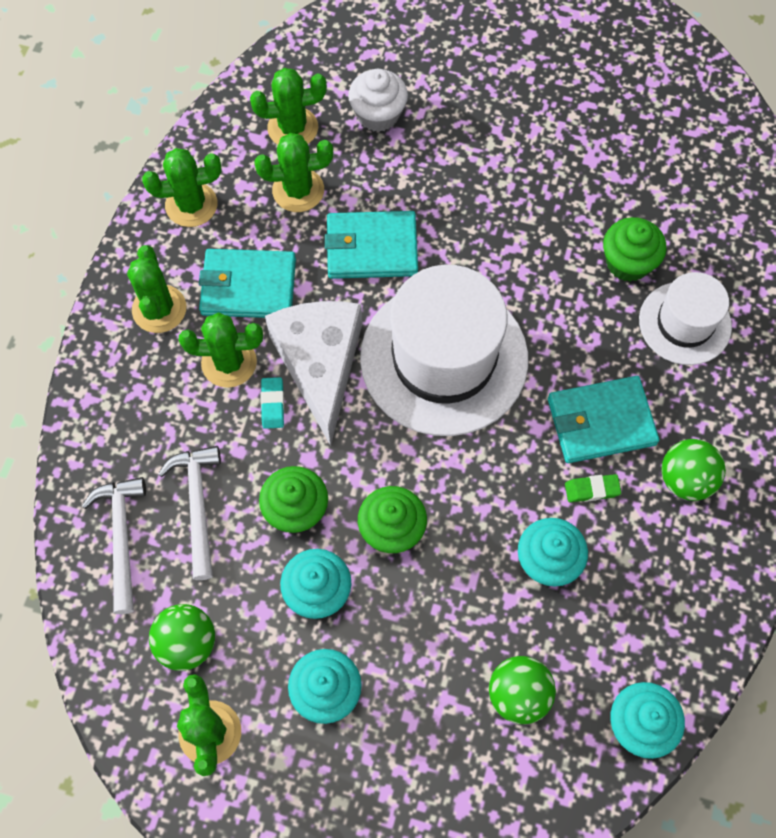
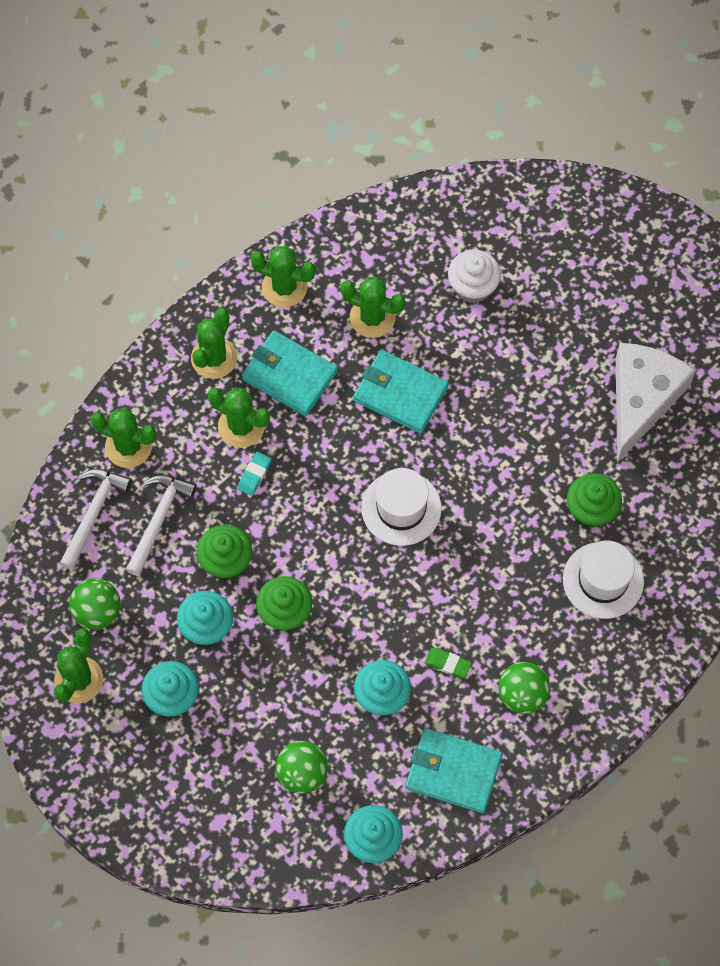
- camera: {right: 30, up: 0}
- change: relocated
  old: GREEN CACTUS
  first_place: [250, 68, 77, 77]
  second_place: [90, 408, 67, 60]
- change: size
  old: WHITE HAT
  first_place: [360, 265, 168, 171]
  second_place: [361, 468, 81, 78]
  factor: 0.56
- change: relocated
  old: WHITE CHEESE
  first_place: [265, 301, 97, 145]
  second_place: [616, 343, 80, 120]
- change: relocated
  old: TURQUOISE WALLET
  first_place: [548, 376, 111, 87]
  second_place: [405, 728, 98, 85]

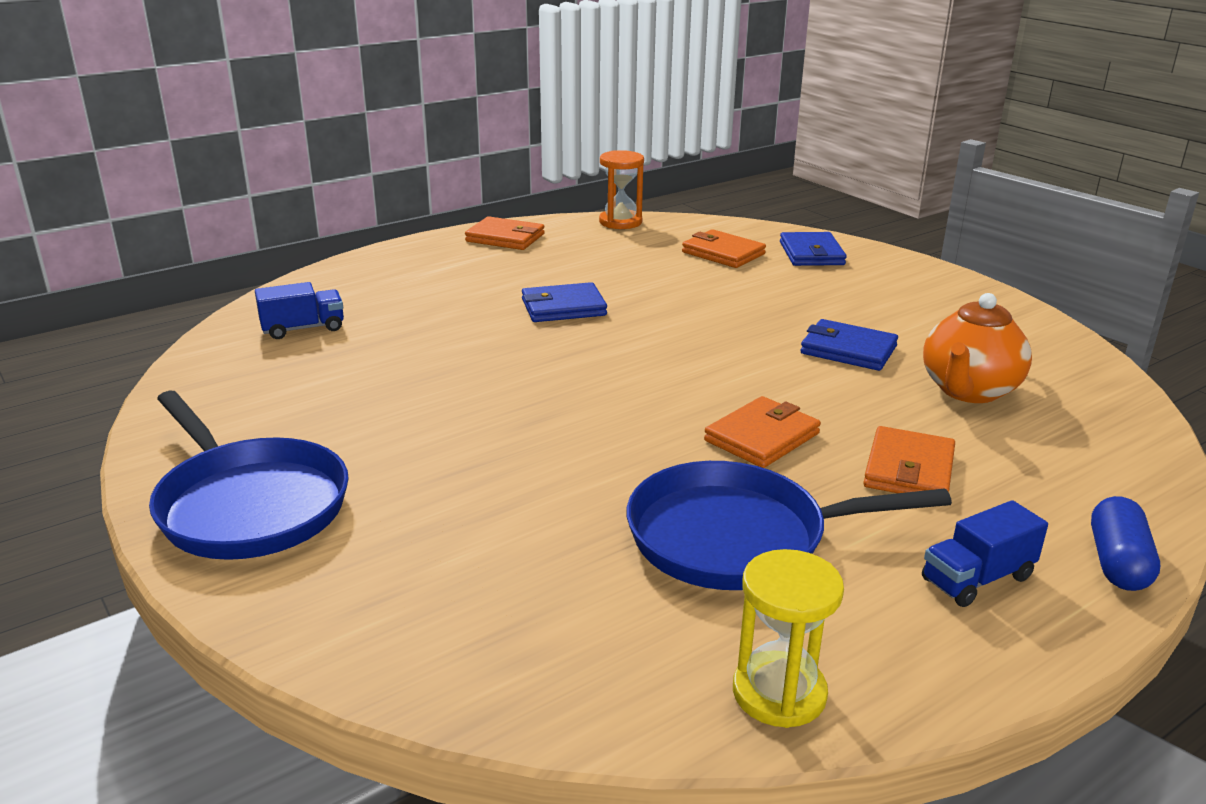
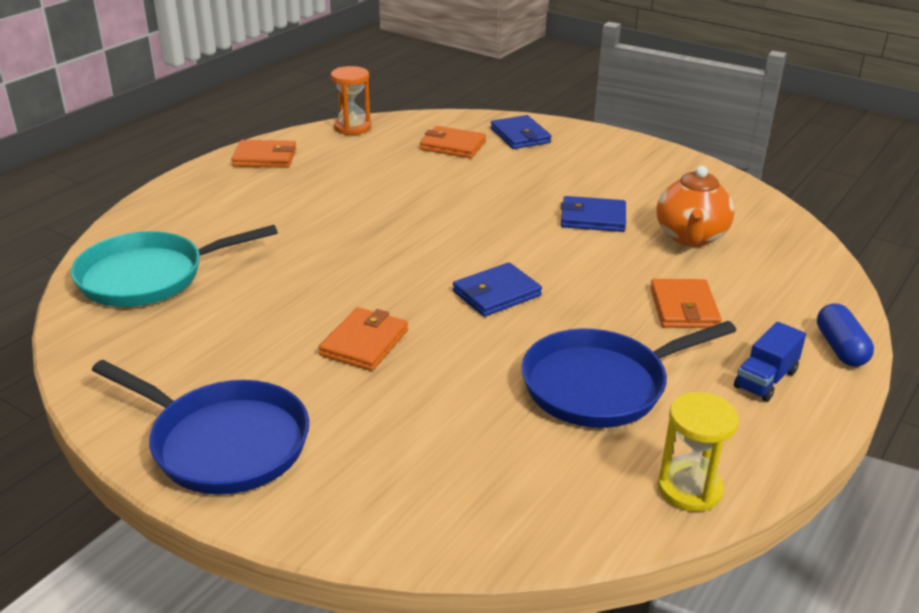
- camera: {right: -20, up: 5}
- change: exchanged
  old: BLUE TRUCK
  new: TURQUOISE PAN
  first_place: [255, 282, 89, 57]
  second_place: [71, 225, 207, 82]
- change: relocated
  old: BLUE WALLET
  first_place: [522, 282, 85, 40]
  second_place: [453, 262, 89, 55]
- change: relocated
  old: ORANGE WALLET
  first_place: [704, 396, 117, 72]
  second_place: [319, 307, 89, 64]

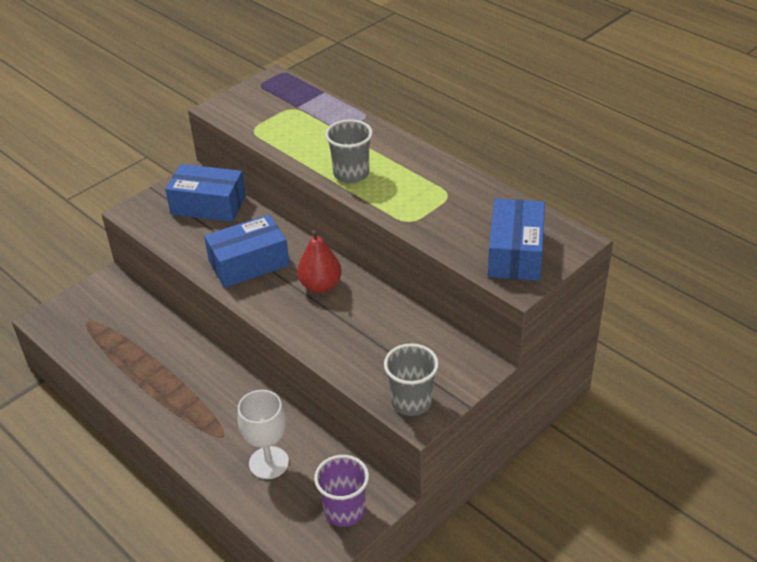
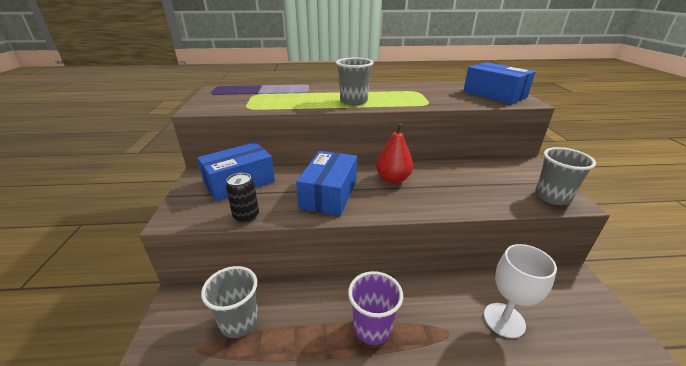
- camera: {right: -50, up: -10}
- change: relocated
  old: PURPLE CUP
  first_place: [314, 455, 55, 72]
  second_place: [348, 271, 55, 74]
- change: appeared
  new: BLACK CAN
  second_place: [226, 173, 33, 50]
- change: appeared
  new: GREY CUP
  second_place: [201, 266, 58, 72]

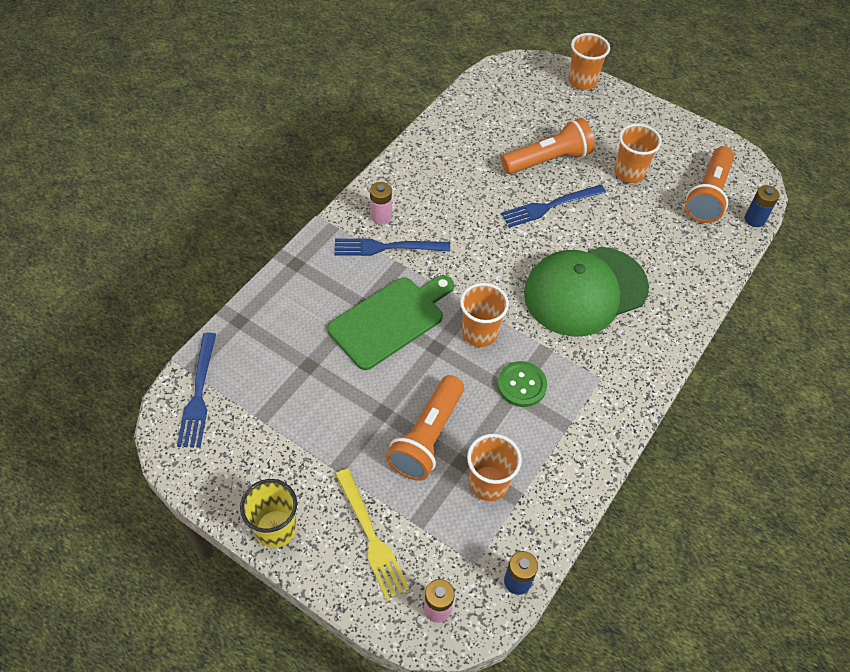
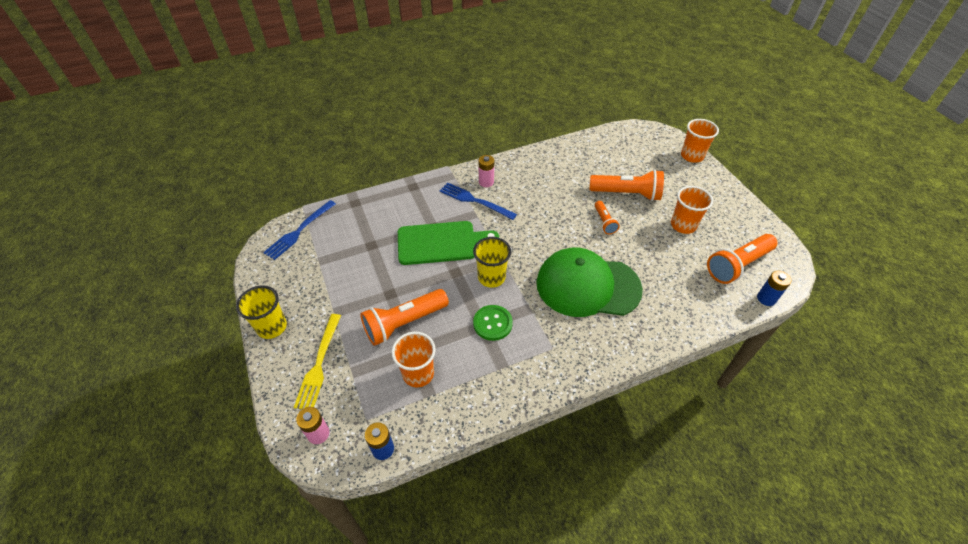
- camera: {right: 35, up: -5}
- change: exchanged
  old: BLUE FORK
  new: ORANGE FLASHLIGHT
  first_place: [501, 185, 105, 43]
  second_place: [595, 201, 25, 33]
- change: colour
  old: ORANGE CUP
  new: YELLOW CUP
  first_place: [460, 283, 49, 64]
  second_place: [473, 237, 38, 51]

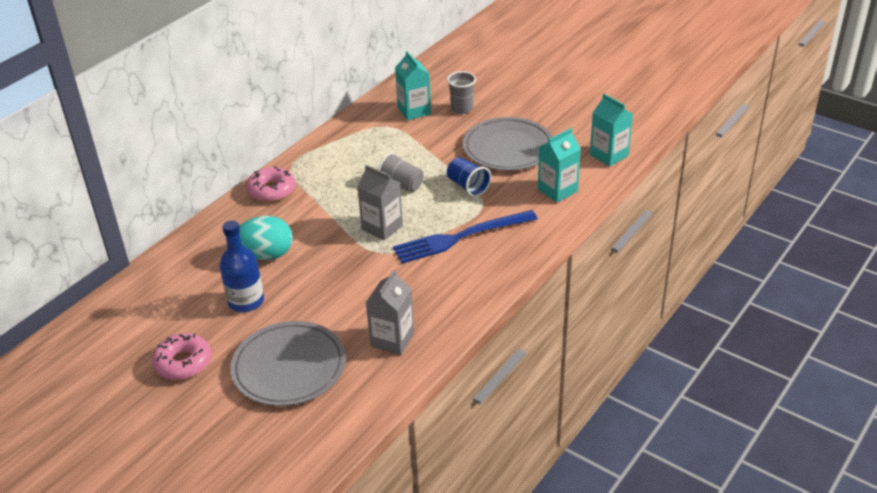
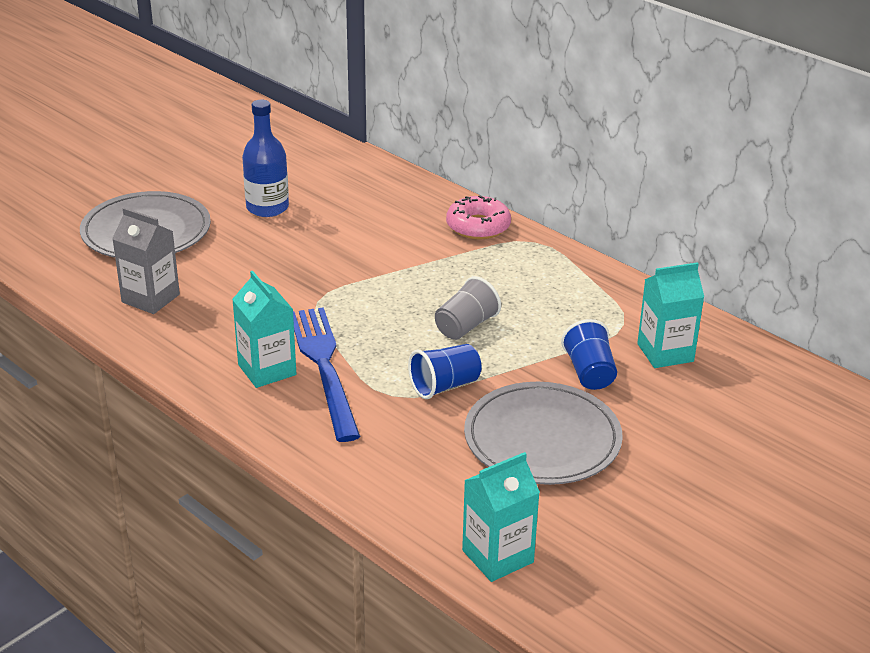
- camera: {right: 95, up: -5}
- change: missing
  old: GREY CUP
  first_place: [447, 71, 29, 43]
- change: relocated
  old: TURQUOISE CARTON
  first_place: [538, 128, 43, 75]
  second_place: [232, 271, 64, 117]
- change: missing
  old: GREY CARTON
  first_place: [357, 165, 46, 75]
- change: missing
  old: TURQUOISE EGG
  first_place: [239, 216, 54, 44]
- change: missing
  old: PINK DONUT
  first_place: [152, 333, 59, 47]
- change: appeared
  new: BLUE CUP
  second_place: [561, 319, 56, 71]

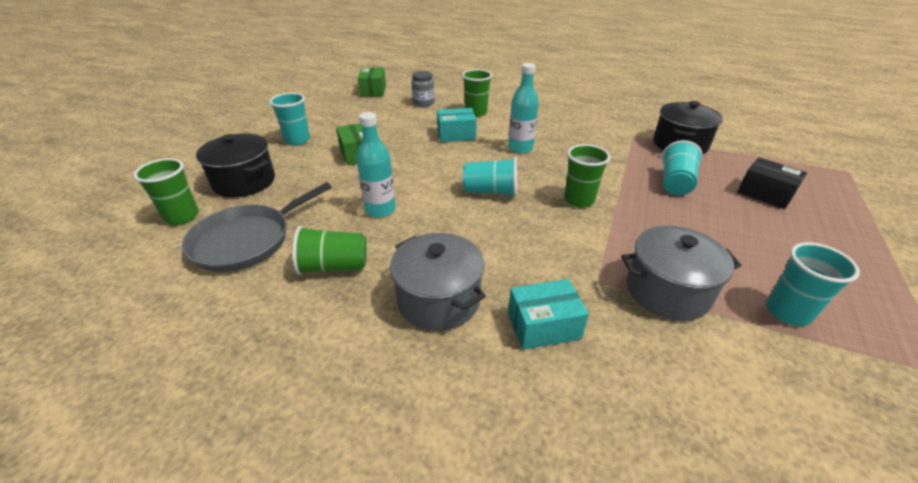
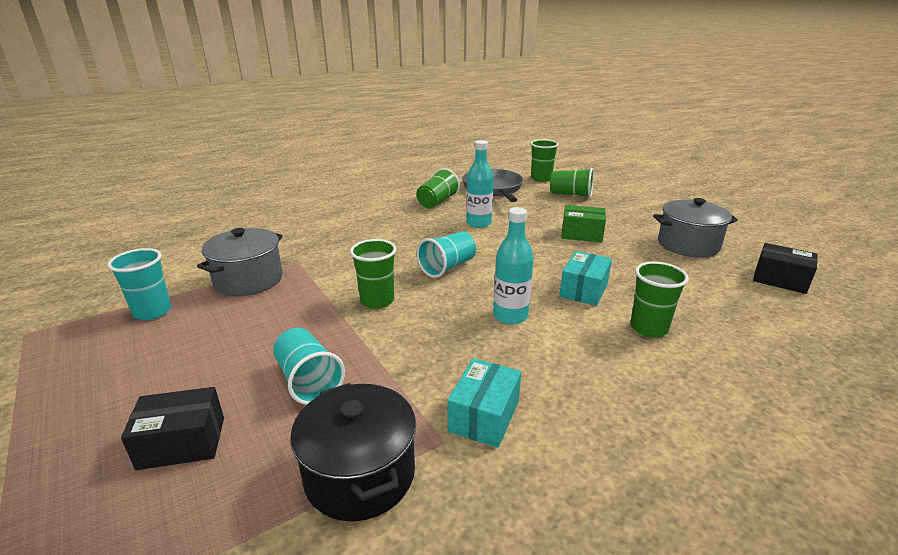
- camera: {right: 125, up: -10}
- change: colour
  old: GREEN BOX
  new: BLACK BOX
  first_place: [358, 67, 28, 30]
  second_place: [753, 243, 65, 51]
- change: missing
  old: GREY JAR
  first_place: [411, 71, 23, 36]
- change: missing
  old: TURQUOISE CUP
  first_place: [269, 93, 41, 52]
- change: exchanged
  old: BLACK POT
  new: GREEN CUP
  first_place: [196, 133, 79, 64]
  second_place: [550, 168, 43, 30]
- change: relocated
  old: GREY POT
  first_place: [390, 233, 96, 98]
  second_place: [653, 198, 85, 60]
- change: relocated
  old: TURQUOISE BOX
  first_place: [508, 279, 81, 71]
  second_place: [447, 358, 74, 90]

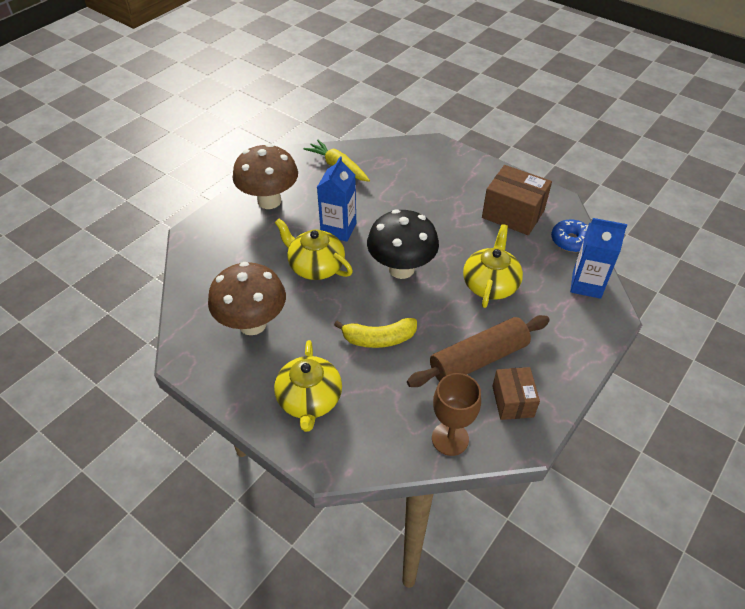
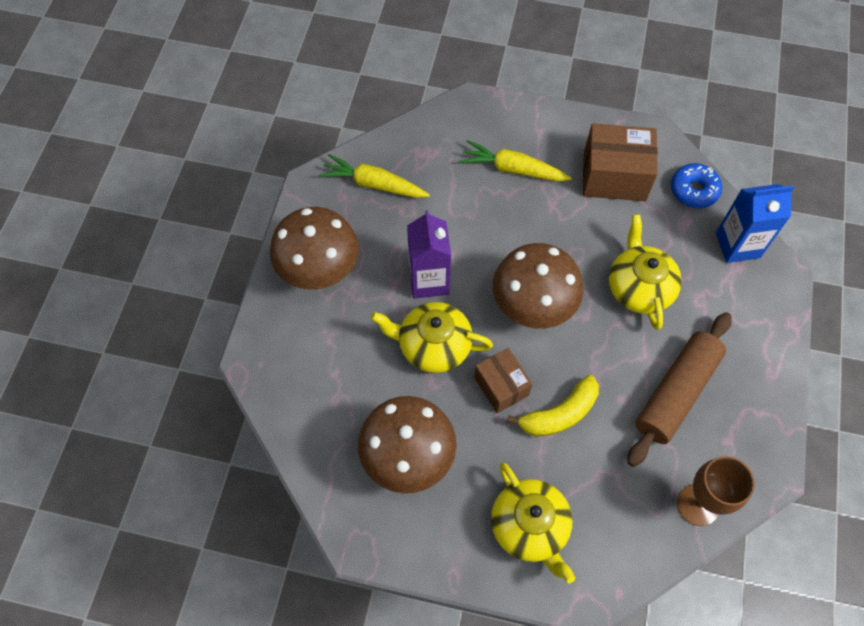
- camera: {right: -25, up: 15}
- change: colour
  old: BLUE CARTON
  new: PURPLE CARTON
  first_place: [317, 157, 39, 85]
  second_place: [407, 210, 44, 88]
- change: colour
  old: BLACK MUSHROOM
  new: BROWN MUSHROOM
  first_place: [367, 209, 72, 70]
  second_place: [493, 243, 90, 86]
- change: relocated
  old: BROWN BOX
  first_place: [492, 367, 48, 53]
  second_place: [474, 348, 58, 65]
- change: appeared
  new: YELLOW CARROT
  second_place: [460, 140, 112, 42]

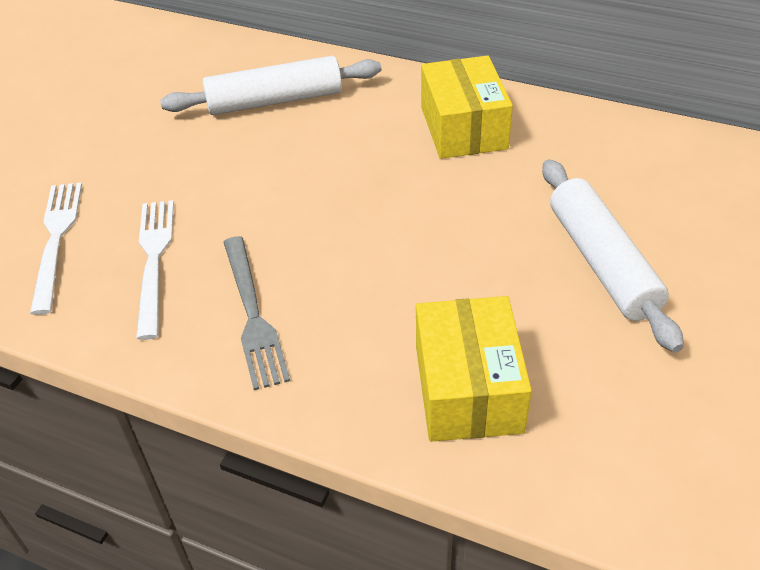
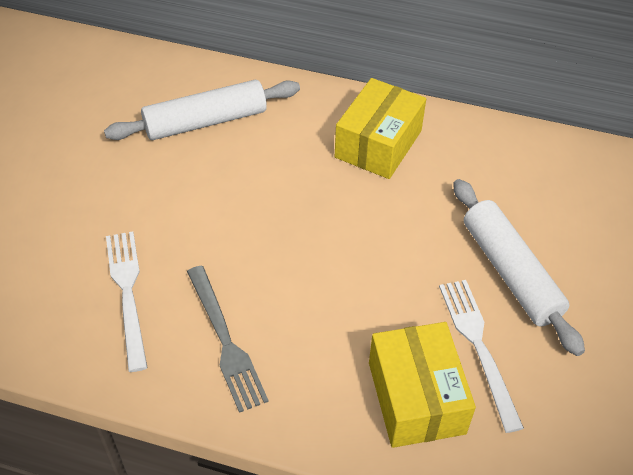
- camera: {right: -10, up: 5}
- change: spun
  old: YELLOW BOX
  first_place: [421, 55, 92, 104]
  second_place: [335, 78, 91, 101]
  degrees: 45
- change: relocated
  old: WHITE FORK
  first_place: [30, 182, 52, 133]
  second_place: [439, 280, 85, 153]

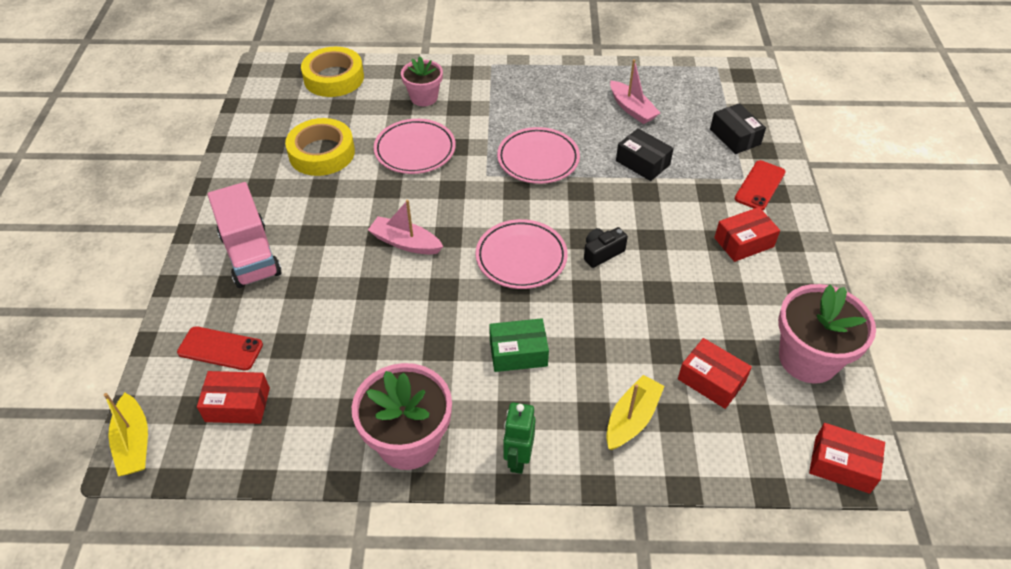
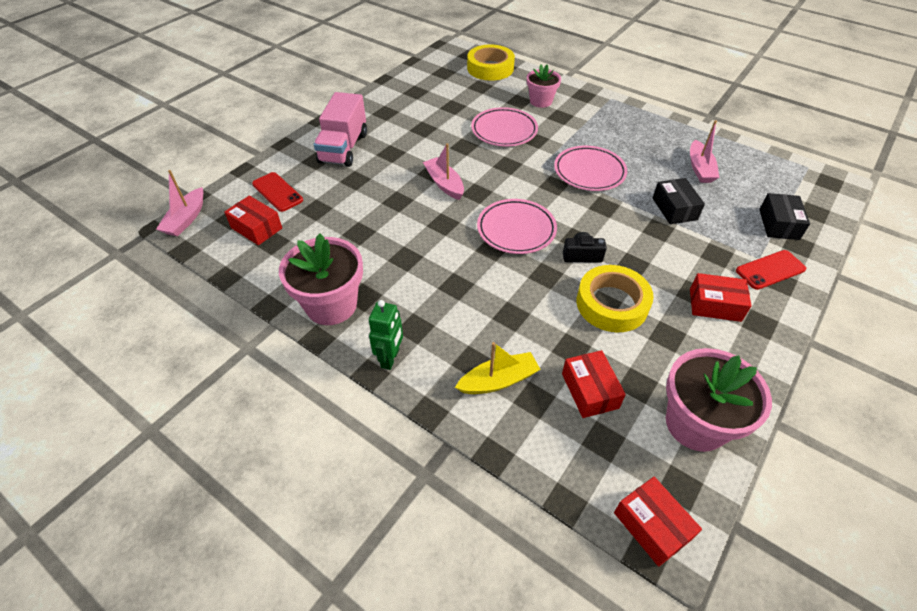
- camera: {right: 35, up: 0}
- change: relocated
  old: YELLOW TAPE
  first_place: [285, 118, 70, 58]
  second_place: [577, 265, 77, 67]
- change: missing
  old: GREEN BOX
  first_place: [489, 318, 60, 54]
- change: colour
  old: YELLOW BOAT
  new: PINK BOAT
  first_place: [104, 393, 44, 83]
  second_place: [156, 170, 47, 66]
- change: spun
  old: GREEN ROBOT
  first_place: [503, 402, 33, 72]
  second_place: [369, 300, 34, 70]
  degrees: 150

